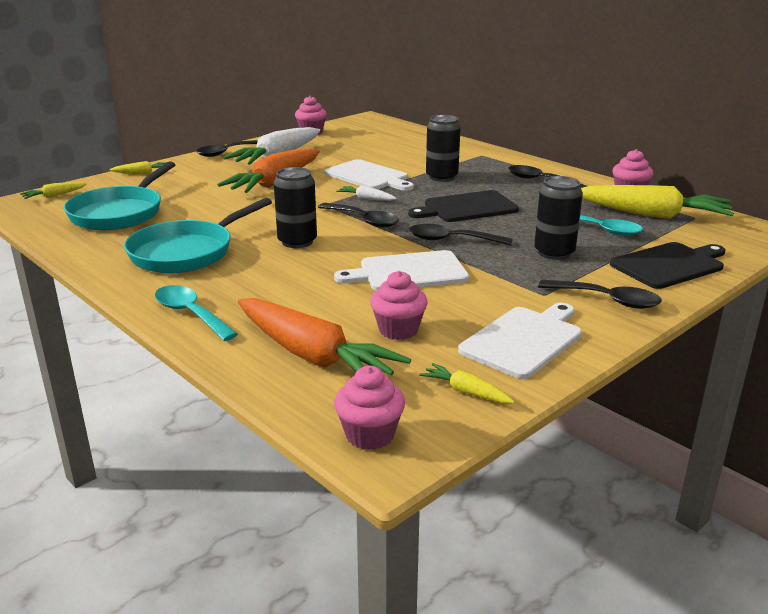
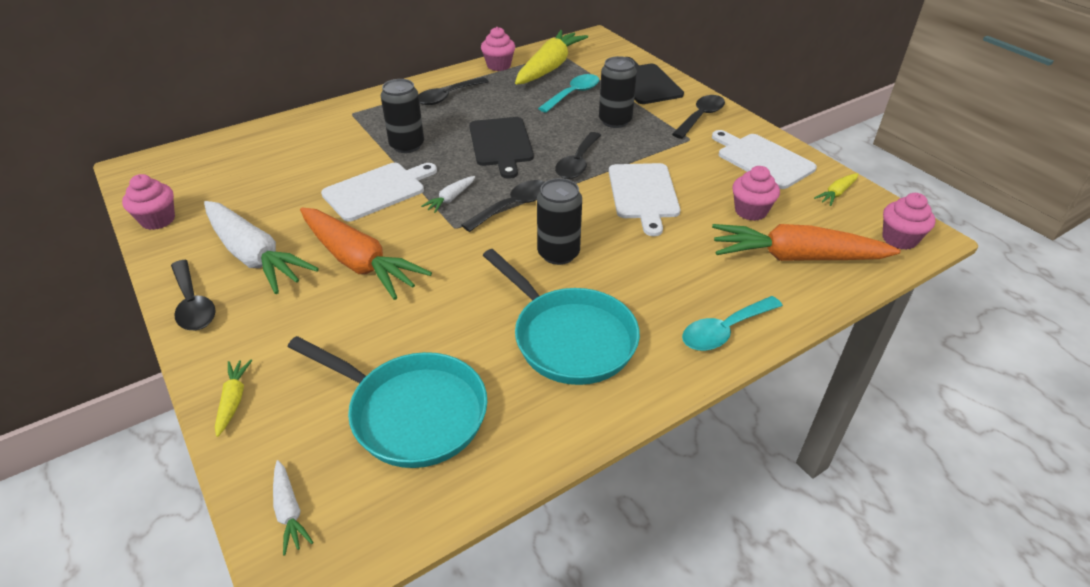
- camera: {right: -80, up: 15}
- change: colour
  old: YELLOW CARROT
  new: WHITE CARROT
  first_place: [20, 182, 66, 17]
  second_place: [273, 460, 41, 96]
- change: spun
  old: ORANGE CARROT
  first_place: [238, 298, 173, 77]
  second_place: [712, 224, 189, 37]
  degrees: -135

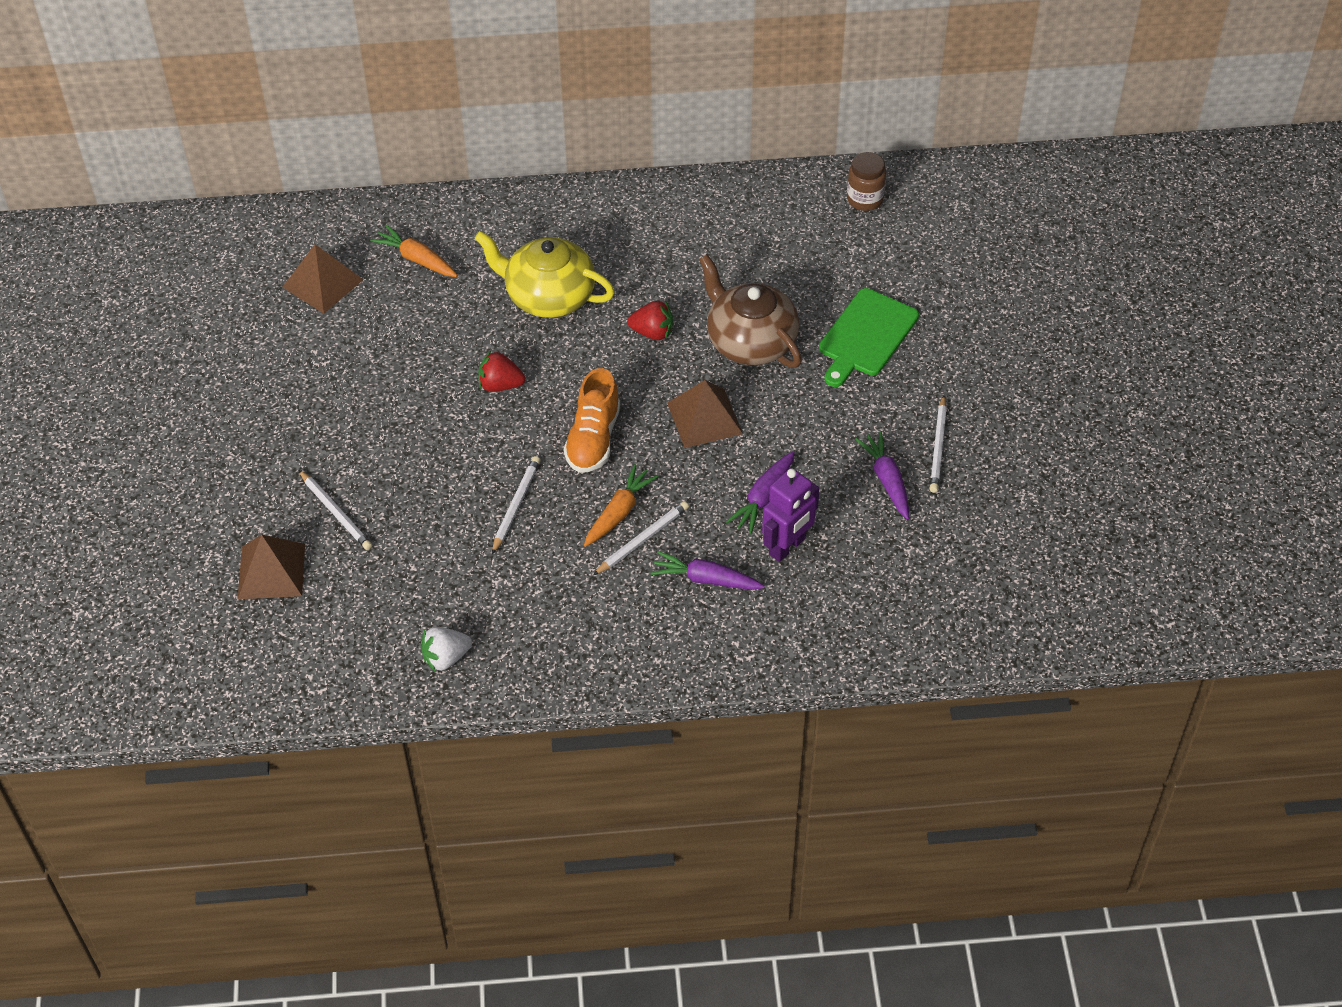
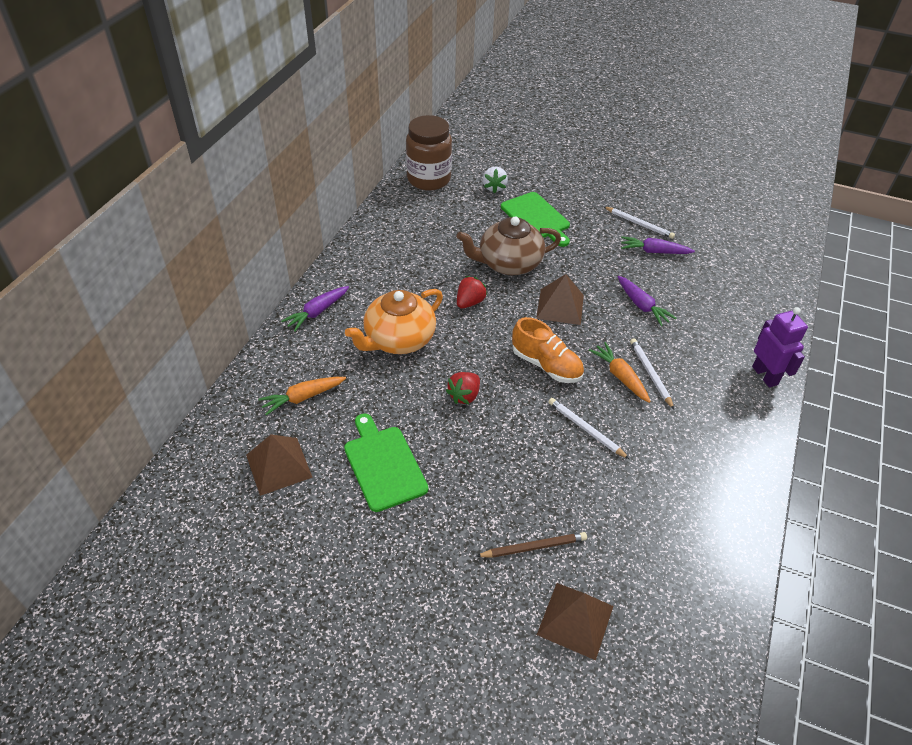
- camera: {right: -65, up: -5}
- change: size
  old: BROWN JAR
  first_place: [847, 152, 39, 59]
  second_place: [406, 115, 46, 76]
  factor: 1.8
- change: colour
  old: YELLOW TEAPOT
  new: ORANGE TEAPOT
  first_place: [474, 231, 141, 87]
  second_place: [345, 289, 98, 65]
- change: relocated
  old: PURPLE ROBOT
  first_place: [762, 468, 57, 94]
  second_place: [752, 307, 56, 81]
- change: colour
  old: WHITE PENCIL
  new: BROWN PENCIL
  first_place: [299, 470, 73, 80]
  second_place: [476, 532, 111, 26]
- change: relocated
  old: PURPLE CARROT
  first_place: [651, 551, 114, 39]
  second_place: [281, 286, 68, 46]
- change: relocated
  old: WHITE STRAWBERRY
  first_place: [421, 627, 51, 45]
  second_place: [483, 167, 25, 27]
- change: appeared
  new: GREEN CUTTING BOARD
  second_place: [344, 414, 84, 98]

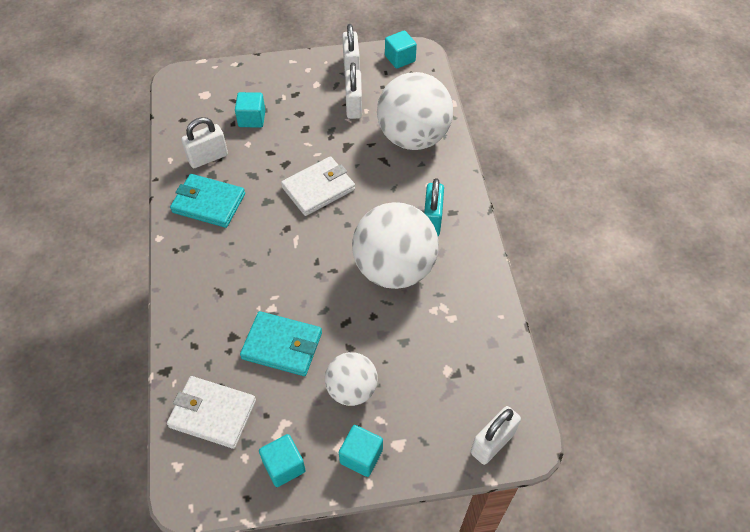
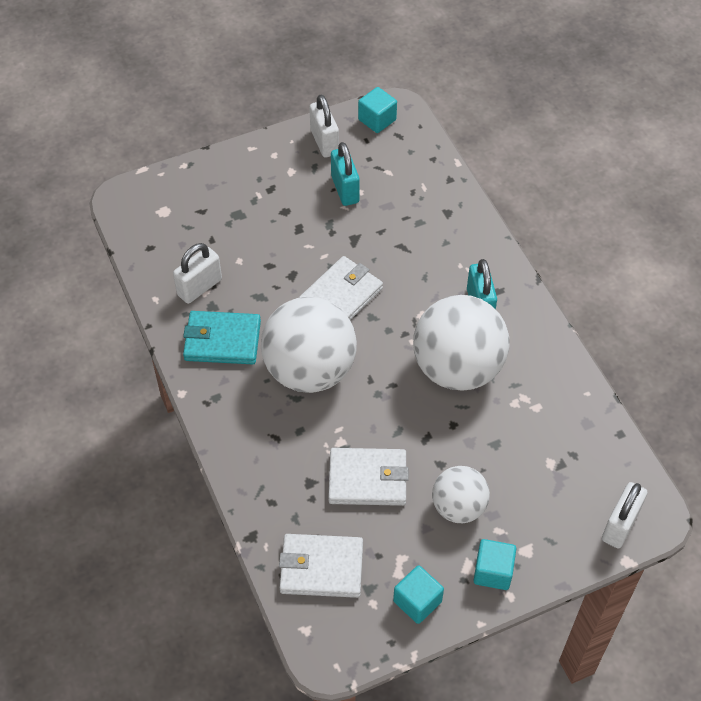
- camera: {right: -15, up: 0}
- change: colour
  old: WHITE PADLOCK
  new: TURQUOISE PADLOCK
  first_place: [345, 63, 17, 56]
  second_place: [331, 142, 29, 64]
- change: relocated
  old: WHITE BALL
  first_place: [377, 72, 76, 78]
  second_place: [261, 297, 96, 96]
- change: missing
  old: TURQUOISE CUBE
  first_place: [235, 92, 30, 36]
- change: colour
  old: TURQUOISE WALLET
  new: WHITE WALLET
  first_place: [240, 311, 82, 65]
  second_place: [328, 448, 81, 58]

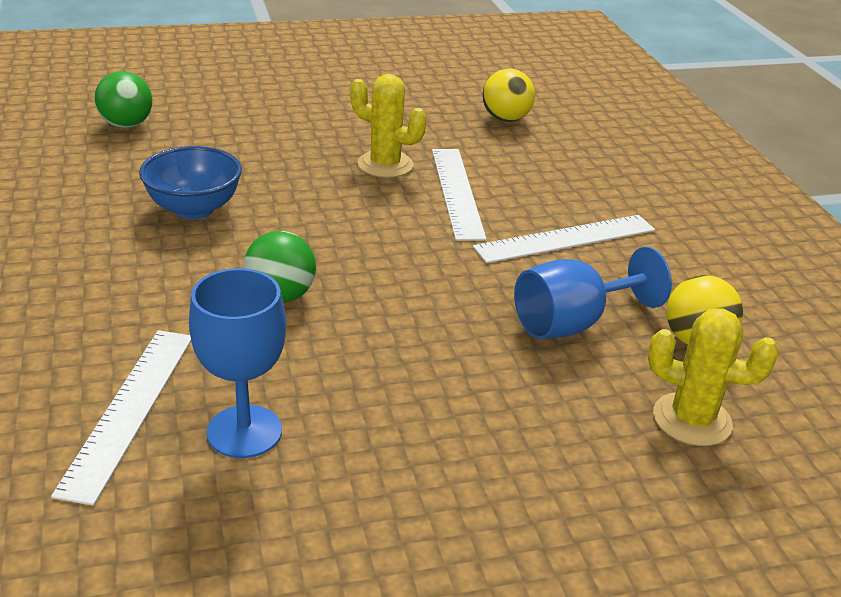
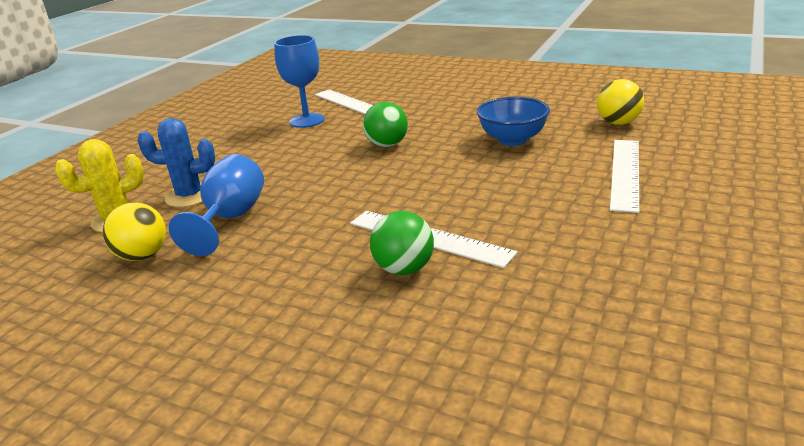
- camera: {right: 135, up: -5}
- change: relocated
  old: YELLOW BALL
  first_place: [482, 69, 53, 53]
  second_place: [597, 79, 47, 46]
- change: relocated
  old: GREEN BALL
  first_place: [94, 71, 58, 57]
  second_place: [370, 211, 64, 64]
- change: missing
  old: YELLOW CACTUS
  first_place: [350, 74, 77, 104]
- change: relocated
  old: WHITE RULER
  first_place: [473, 215, 182, 48]
  second_place: [610, 140, 29, 73]
- change: appeared
  new: BLUE CACTUS
  second_place: [137, 118, 78, 89]

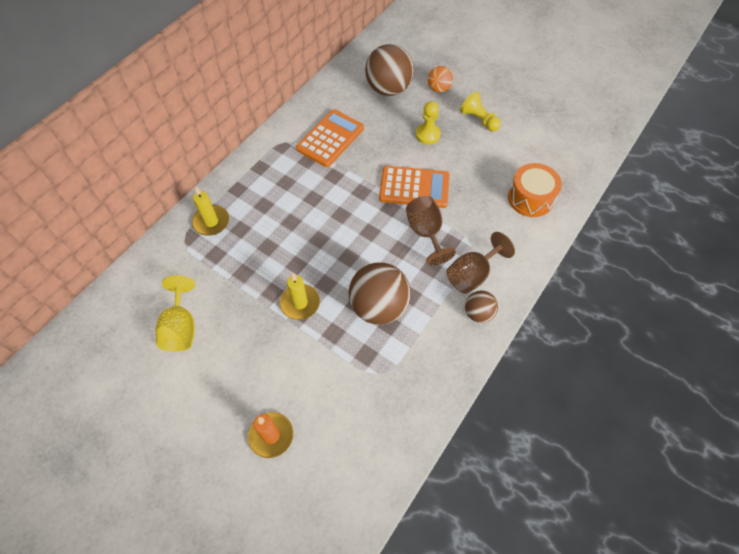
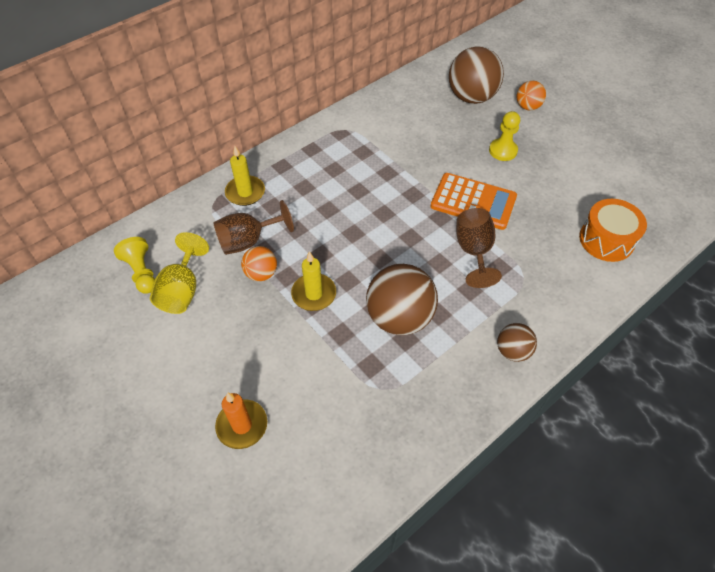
- camera: {right: 15, up: -5}
- change: relocated
  old: YELLOW PAWN
  first_place: [460, 92, 41, 39]
  second_place: [114, 237, 41, 57]
- change: missing
  old: ORANGE CALCULATOR
  first_place: [296, 109, 68, 58]
- change: relocated
  old: BROWN GOBLET
  first_place: [447, 232, 68, 62]
  second_place: [213, 200, 81, 55]
- change: appeared
  new: ORANGE BALL
  second_place: [241, 246, 36, 35]

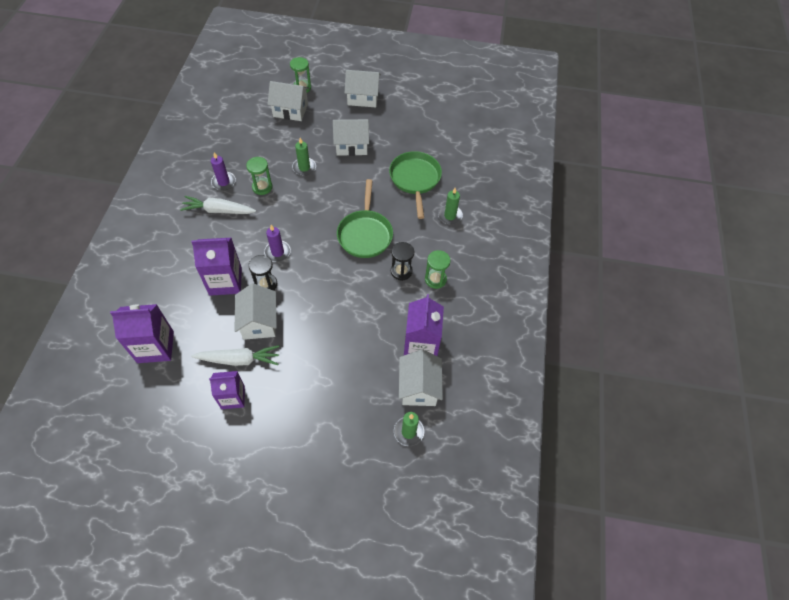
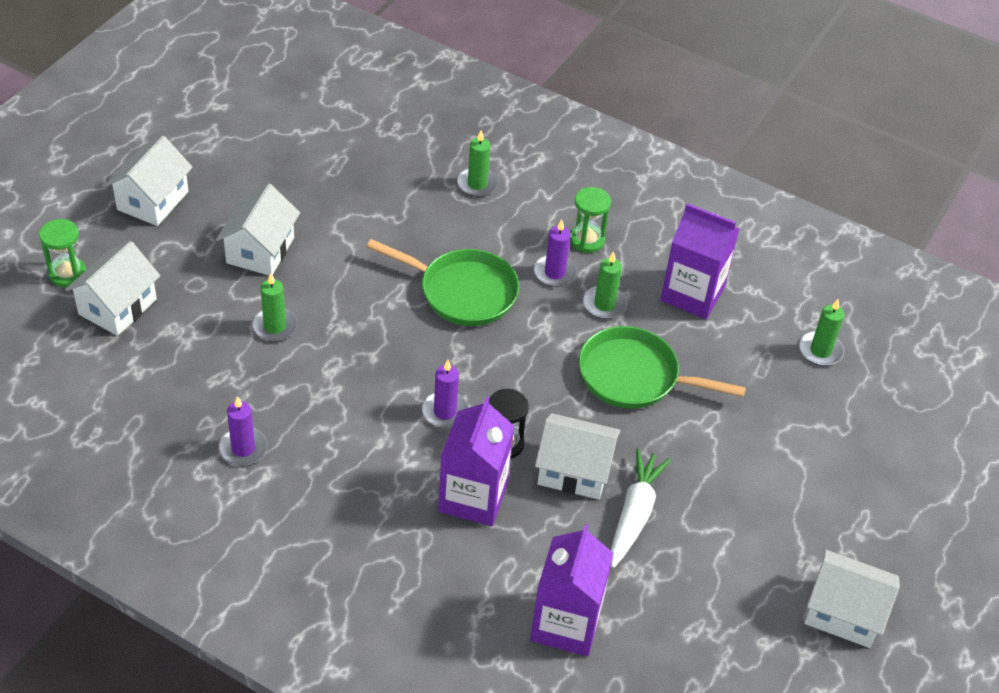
- camera: {right: -70, up: -10}
- change: relocated
  old: GREEN PAN
  first_place: [389, 151, 53, 68]
  second_place: [579, 326, 167, 83]
- change: missing
  old: GREEN HOURGLASS
  first_place: [246, 157, 27, 38]
- change: missing
  old: WHITE CARROT
  first_place: [180, 196, 76, 18]
- change: exchanged
  old: BLACK HOURGLASS
  new: PURPLE CANDLE
  first_place: [391, 242, 23, 39]
  second_place: [534, 220, 43, 67]
- change: relocated
  old: WHITE HOUSE
  first_place: [399, 349, 44, 57]
  second_place: [804, 550, 96, 98]
- change: missing
  old: PURPLE CARTON
  first_place: [209, 371, 36, 38]
- change: appeared
  new: GREEN CANDLE
  second_place: [583, 251, 44, 68]

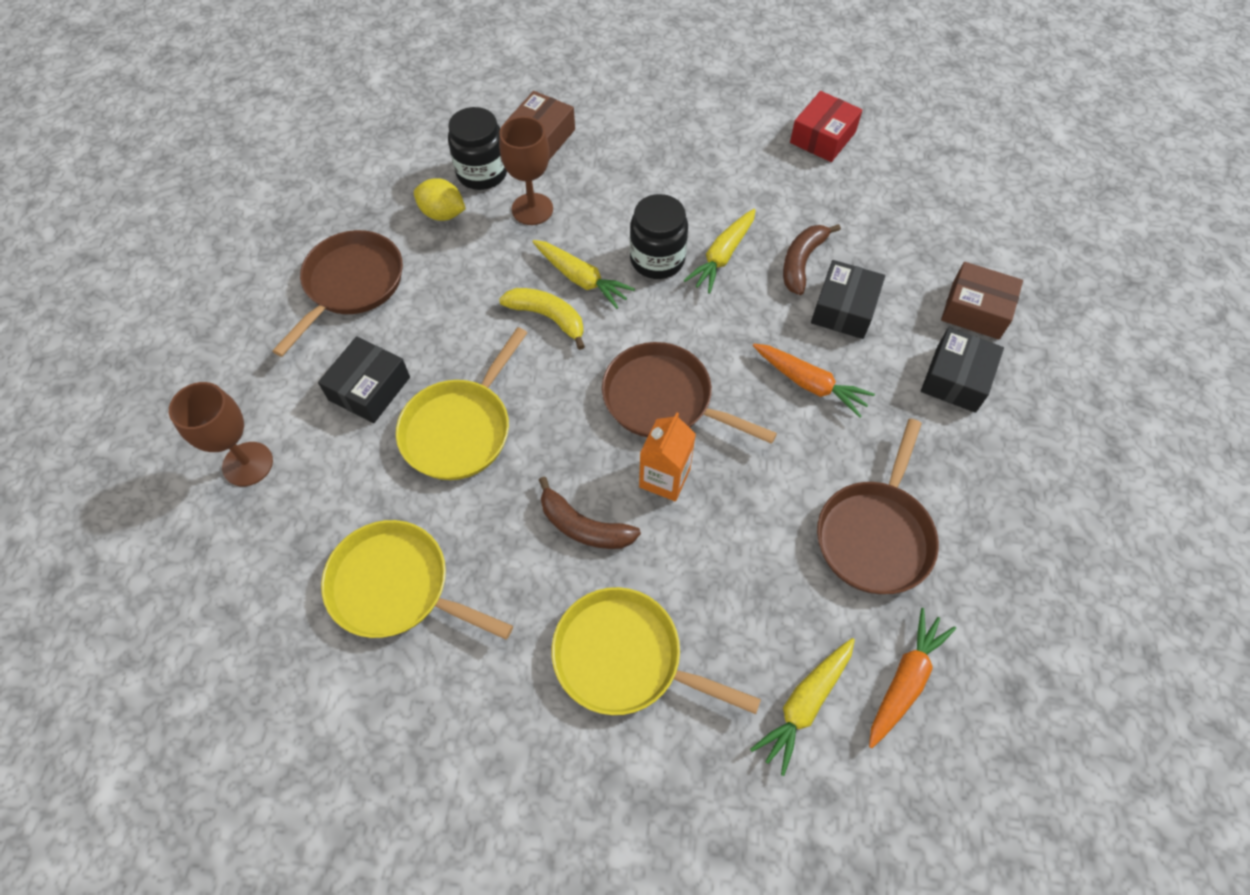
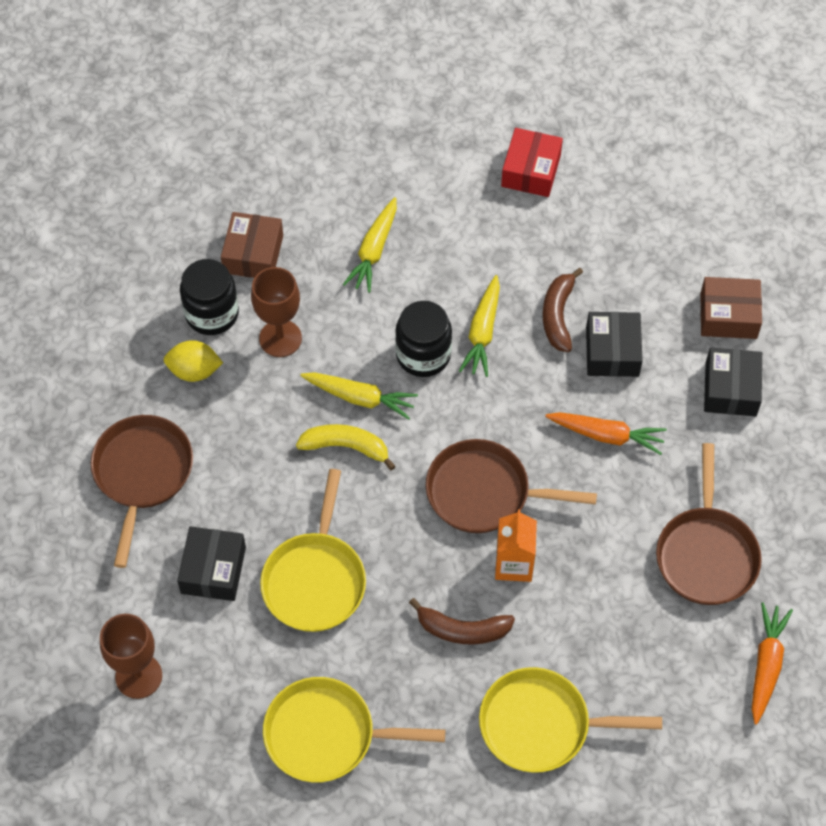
- camera: {right: -20, up: 0}
- change: relocated
  old: YELLOW CARROT
  first_place: [750, 638, 105, 138]
  second_place: [343, 197, 54, 96]

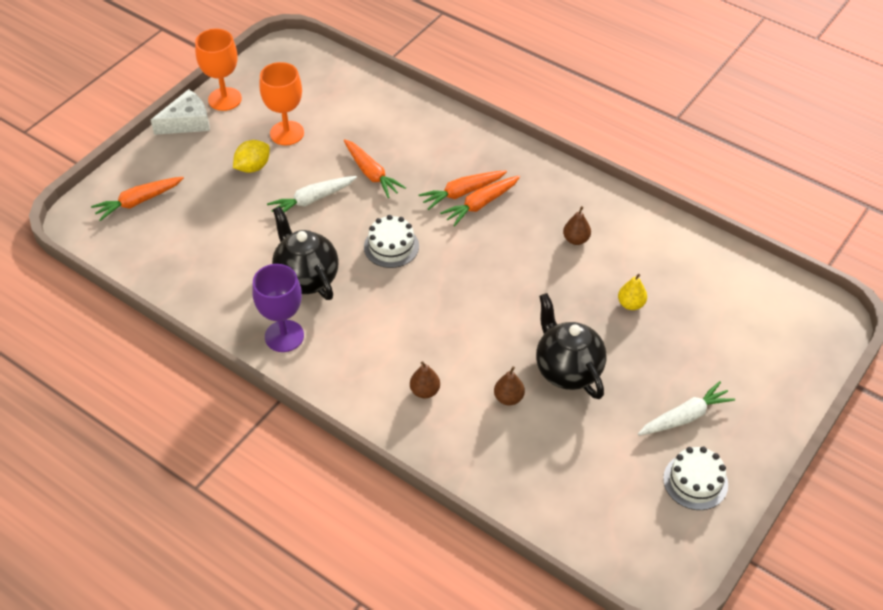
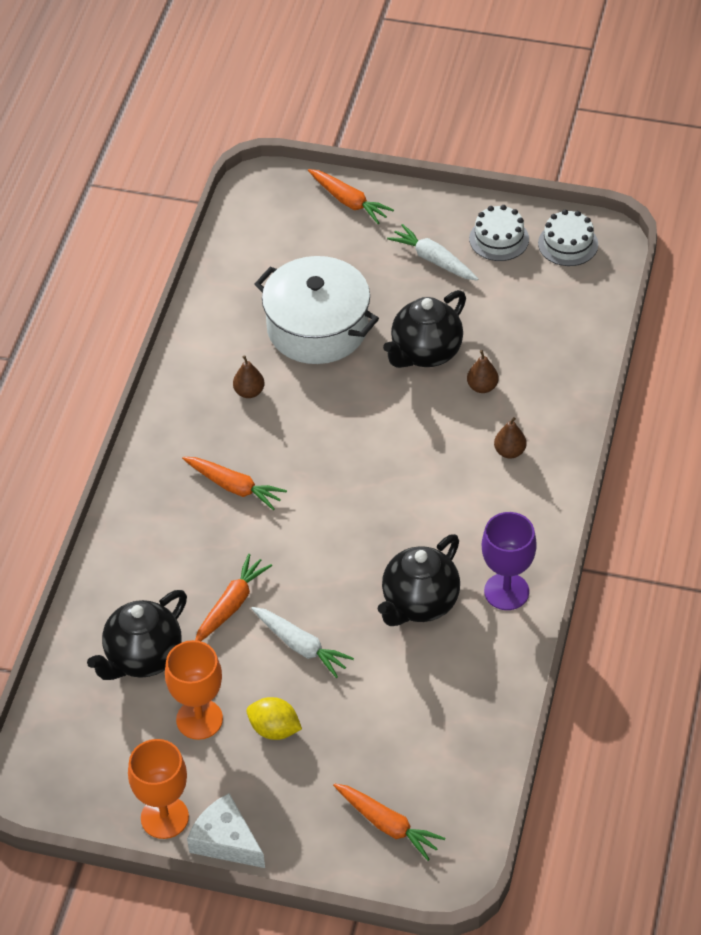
- camera: {right: -110, up: 0}
- change: relocated
  old: ORANGE CARROT
  first_place: [419, 170, 88, 40]
  second_place: [308, 169, 86, 55]
- change: relocated
  old: WHITE CAKE
  first_place: [364, 215, 55, 53]
  second_place: [538, 210, 60, 56]
- change: exchanged
  old: YELLOW PEAR
  new: WHITE POT
  first_place: [618, 274, 29, 36]
  second_place: [254, 256, 125, 108]
- change: appeared
  new: BLACK TEAPOT
  second_place: [87, 590, 100, 90]

